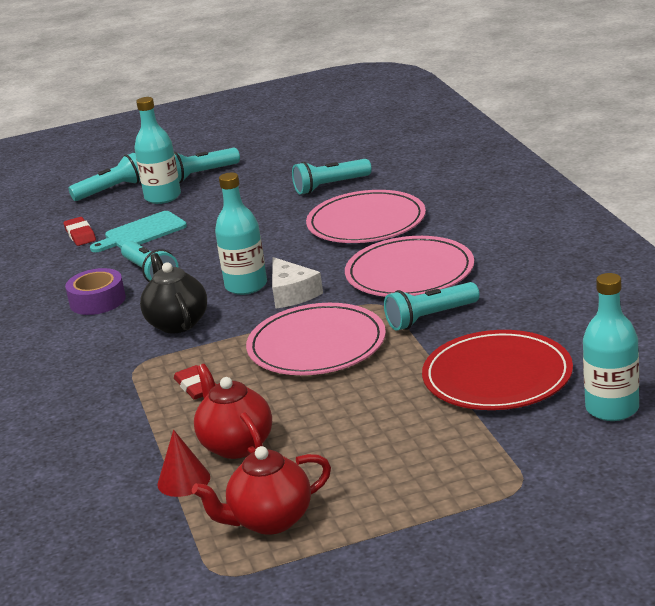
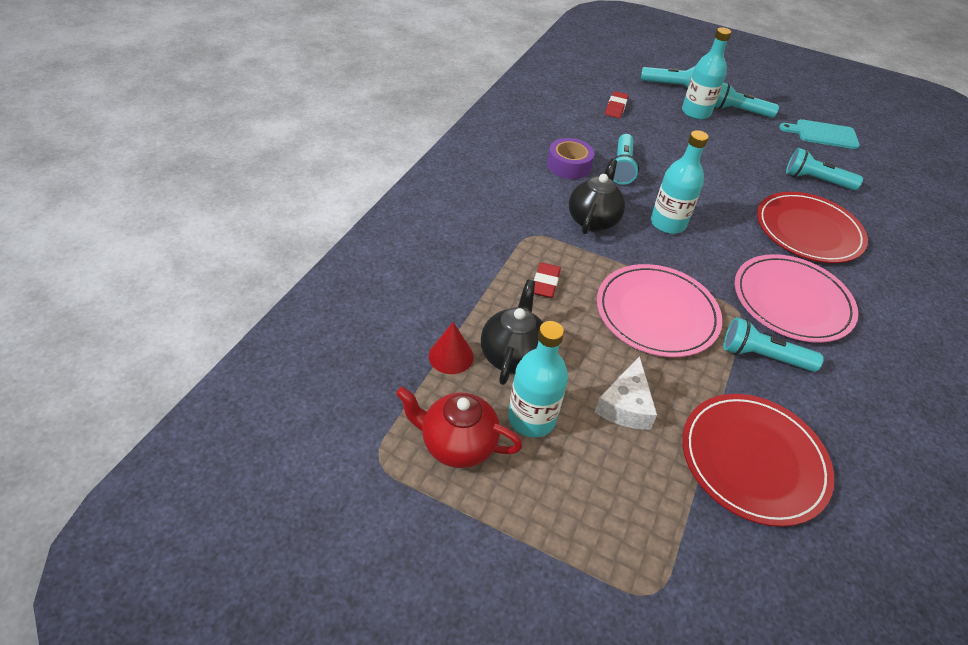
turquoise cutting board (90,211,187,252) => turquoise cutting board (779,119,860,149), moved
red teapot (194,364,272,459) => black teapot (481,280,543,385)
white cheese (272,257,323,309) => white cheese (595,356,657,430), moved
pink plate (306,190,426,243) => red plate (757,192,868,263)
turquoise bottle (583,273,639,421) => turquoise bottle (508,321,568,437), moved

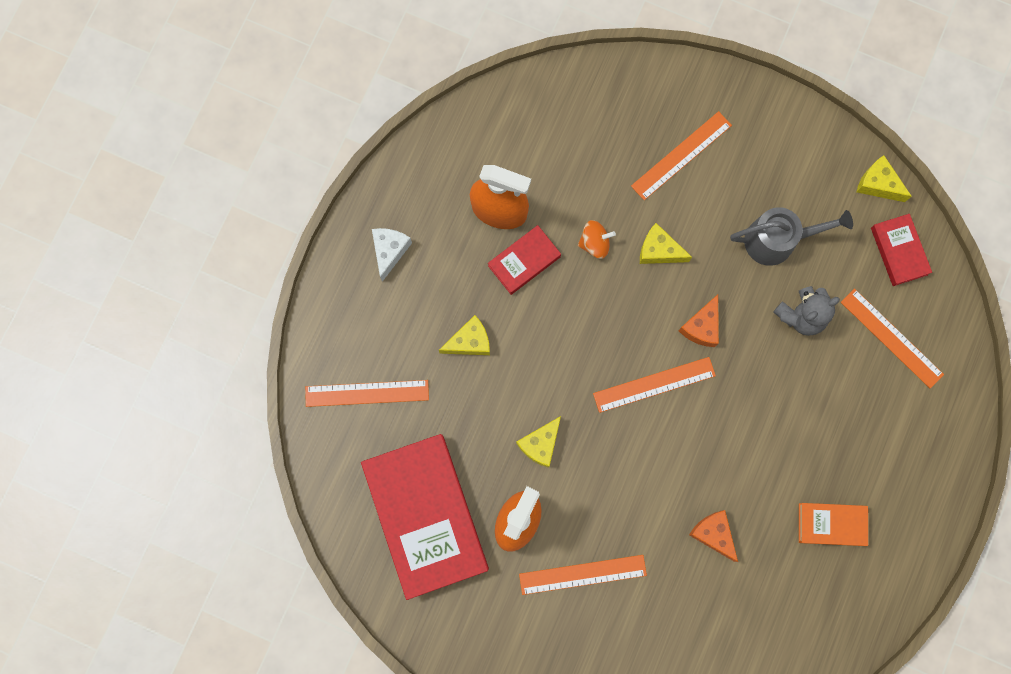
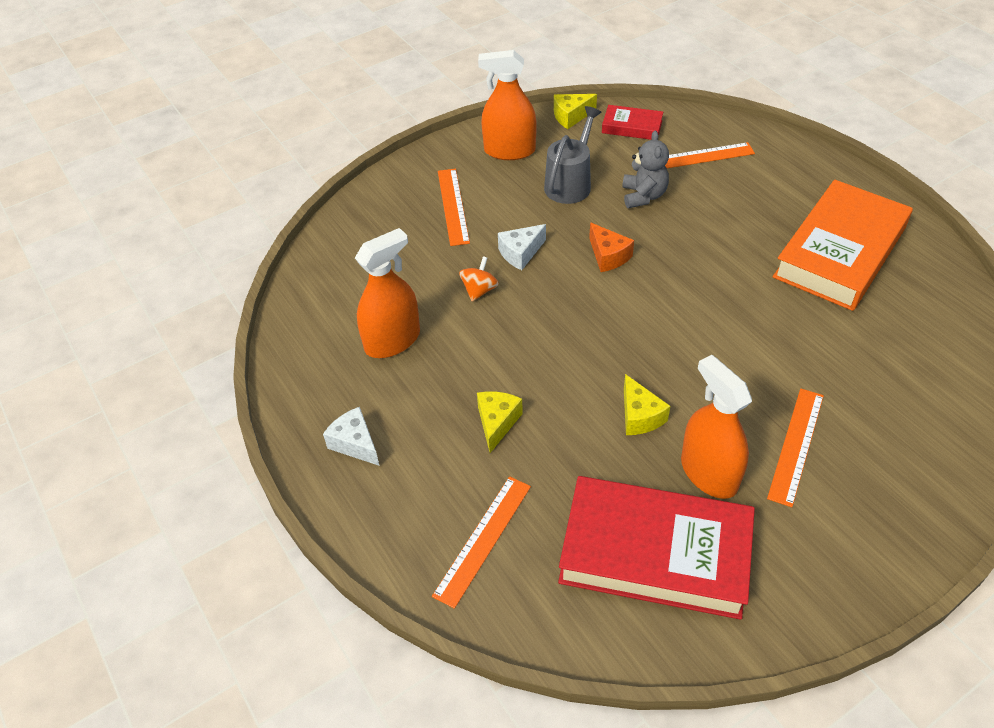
red book (488,225,561,295) => nothing
orange ruler (593,357,716,413) => nothing
yellow cheese (640,223,692,264) => white cheese (498,224,546,270)
orange cheese (689,510,738,562) => nothing
orange book (799,503,868,546) => orange book (773,179,913,311), x2.15
nothing => orange spray bottle (478,50,537,160)

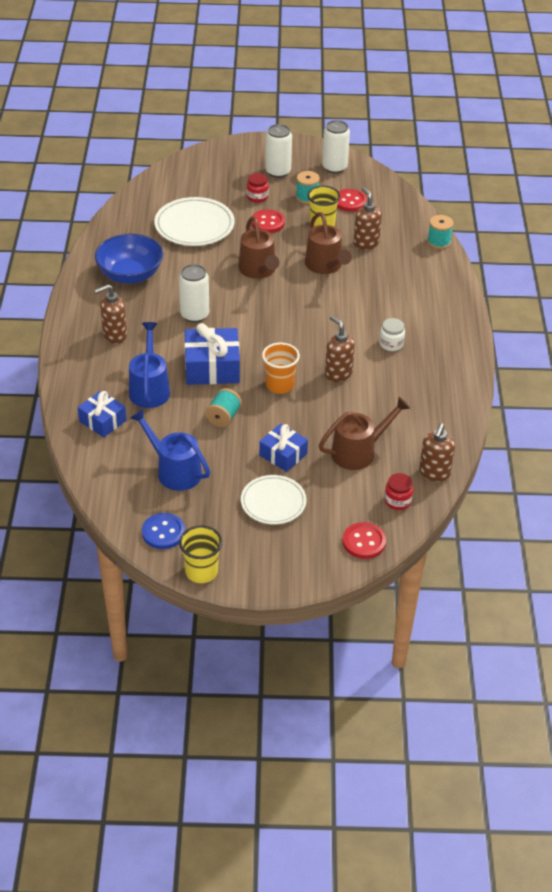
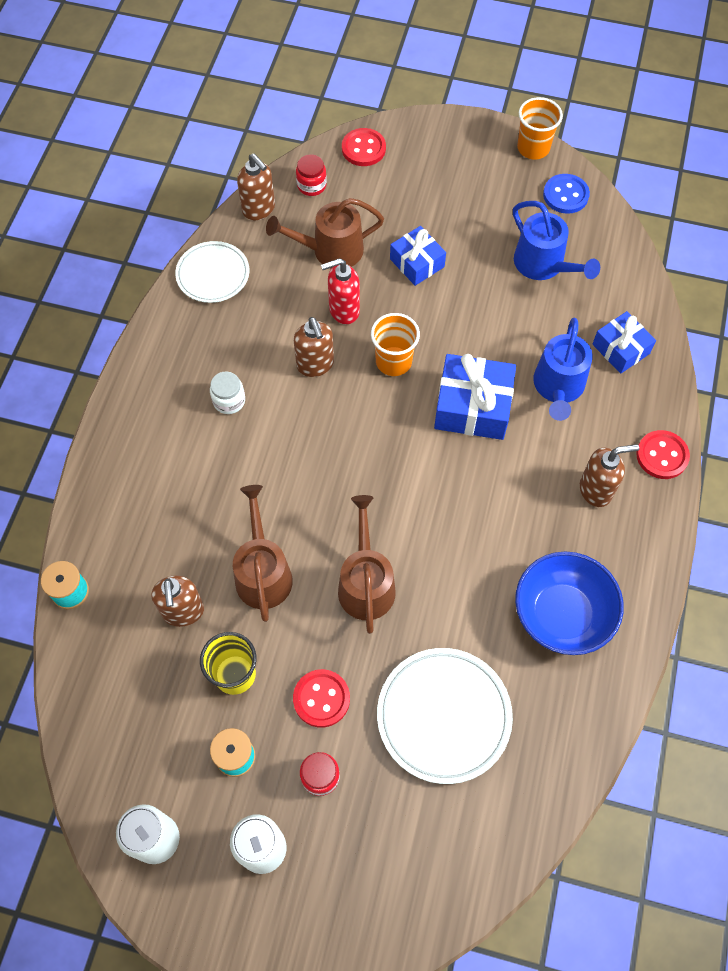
white can (179,264,209,322) => nothing
yellow cup (179,525,222,583) => orange cup (517,97,563,159)
turquoise spool (205,388,242,427) => nothing
white plate (241,475,306,524) => white plate (175,241,249,303), moved
red button (337,189,367,212) => red button (636,430,690,479), moved
brown soap dispenser (419,423,455,482) => brown soap dispenser (237,154,275,220), 105 degrees clockwise
nothing => red soap dispenser (321,258,360,324)

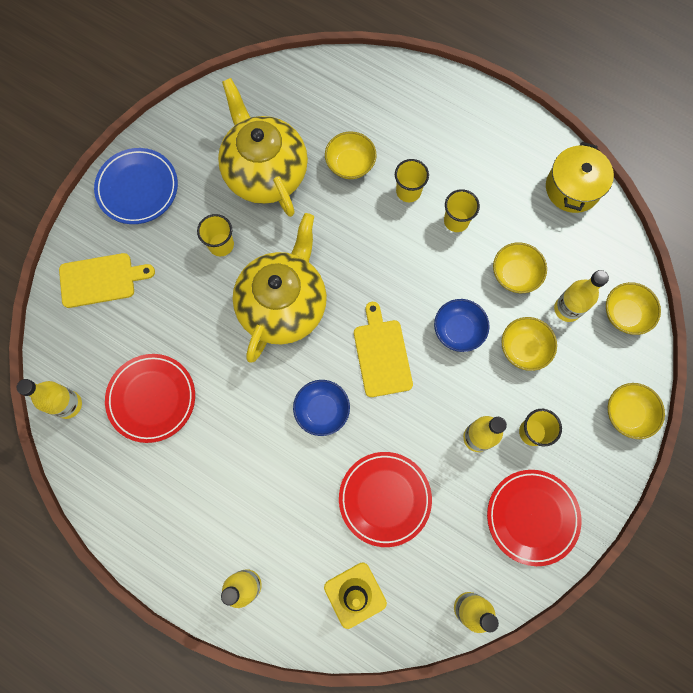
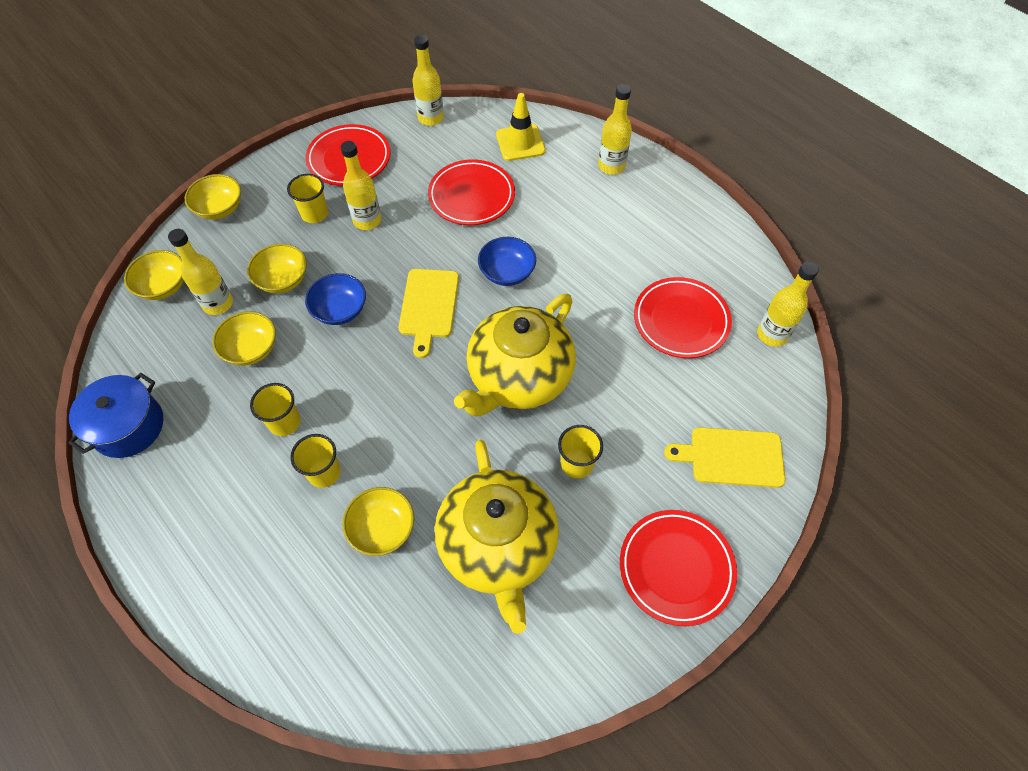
blue plate (94,148,178,224) => red plate (620,510,737,626)
yellow pot (546,142,614,213) => blue pot (68,373,163,458)

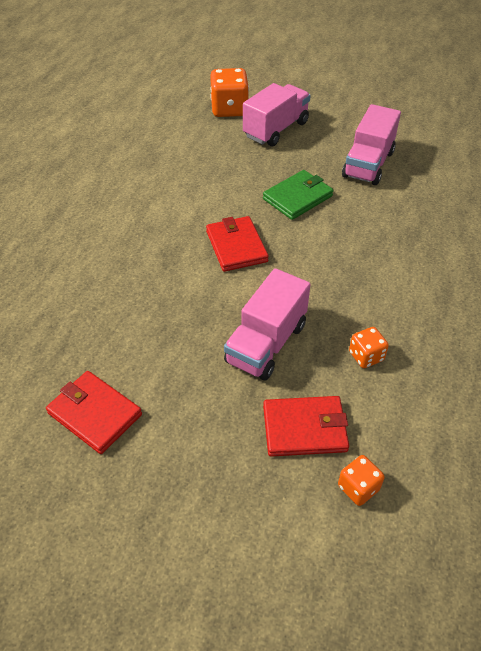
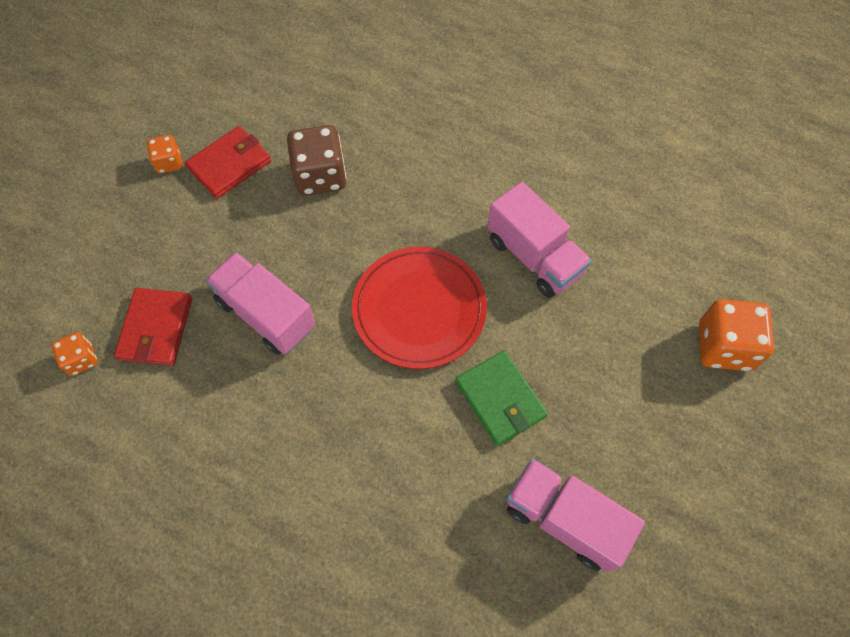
red wallet (206,216,269,272) => red plate (352,247,487,369)
pink truck (243,83,311,147) => pink truck (487,182,592,298), moved
orange dice (349,327,389,368) => orange dice (147,135,183,174), moved
nothing => brown dice (287,125,347,196)

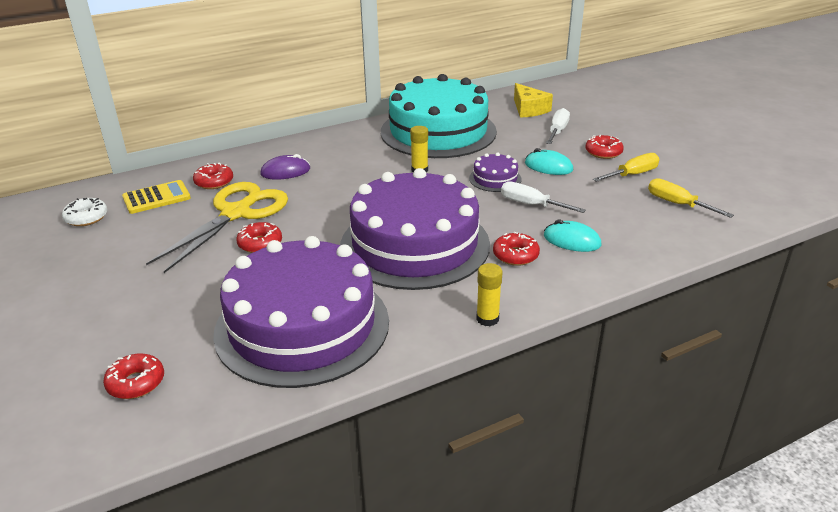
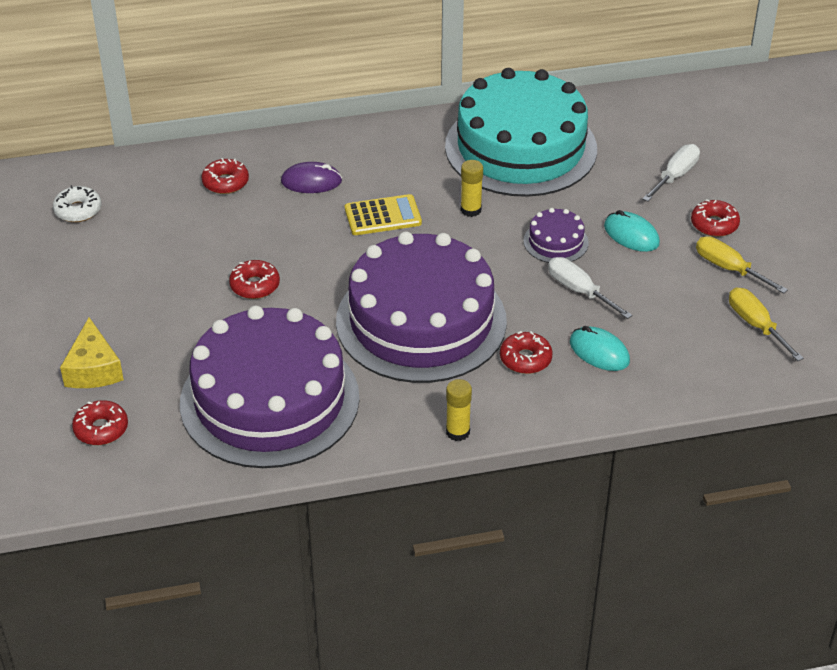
yellow calculator (122,180,191,214) => yellow calculator (345,194,422,235), moved
yellow scissors (146,182,288,273) => nothing
yellow cheese (514,83,553,118) => yellow cheese (60,317,124,388), moved
yellow screwdriver (593,153,660,182) => yellow screwdriver (696,236,788,294), 120 degrees counterclockwise

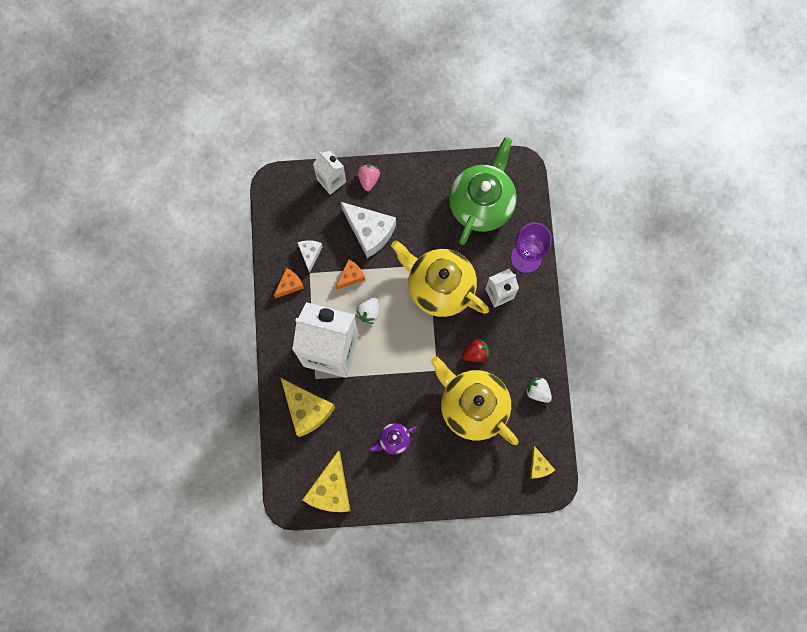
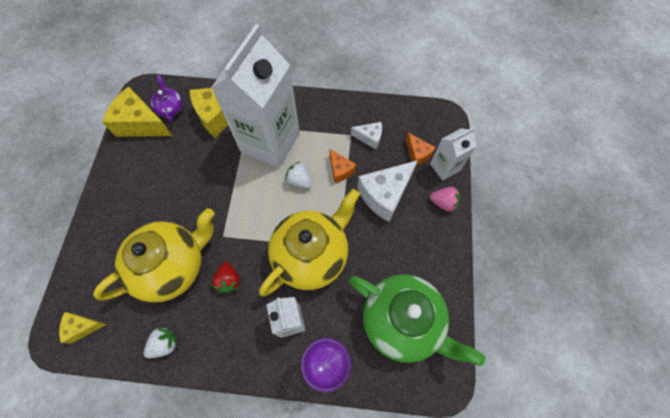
orange cheese (274,268,304,298) => orange cheese (406,133,436,166), moved
purple teapot (369,423,417,455) => purple teapot (151,75,183,122), moved

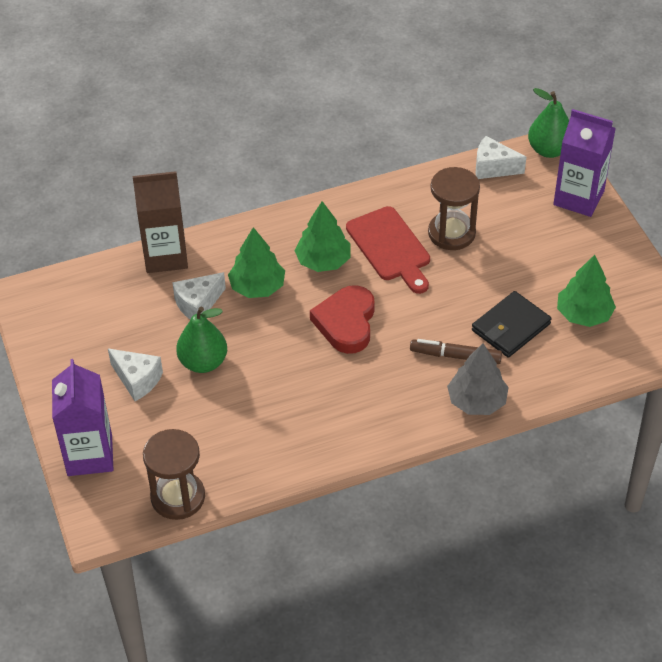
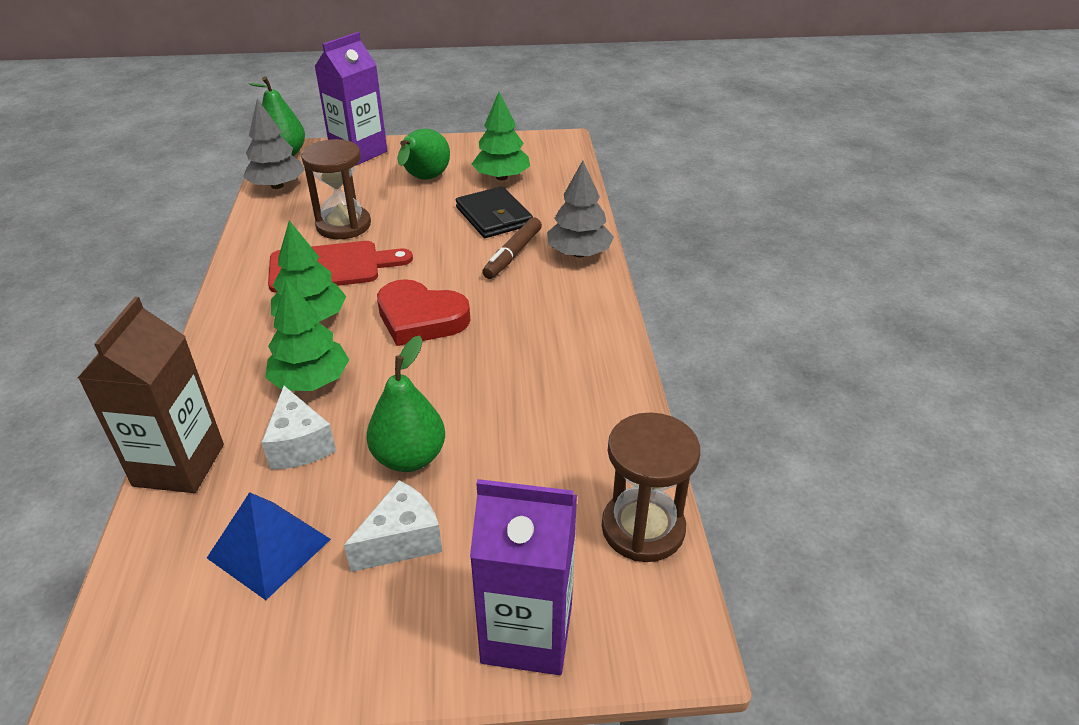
white cheese (476,136,526,179) => grey tree (243,99,305,189)
nothing => blue pyramid (207,492,331,600)
nothing => green pear (397,129,450,180)

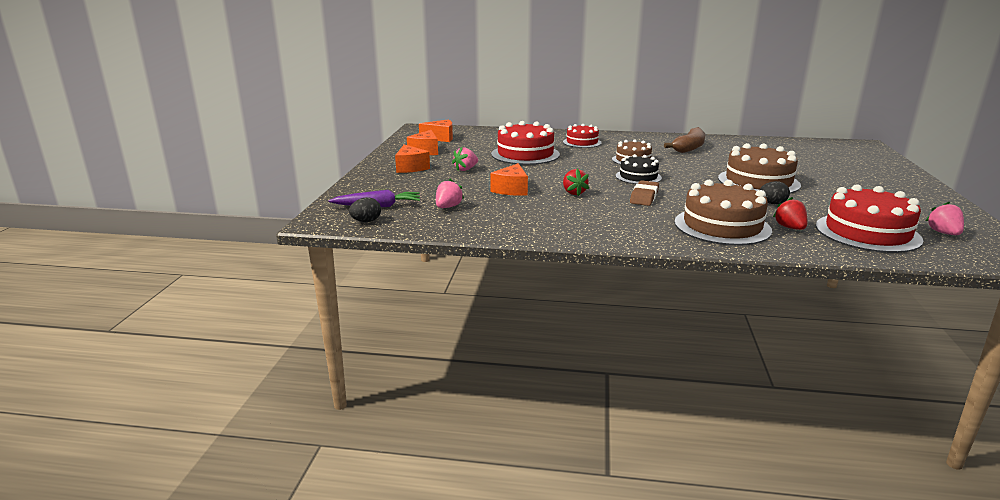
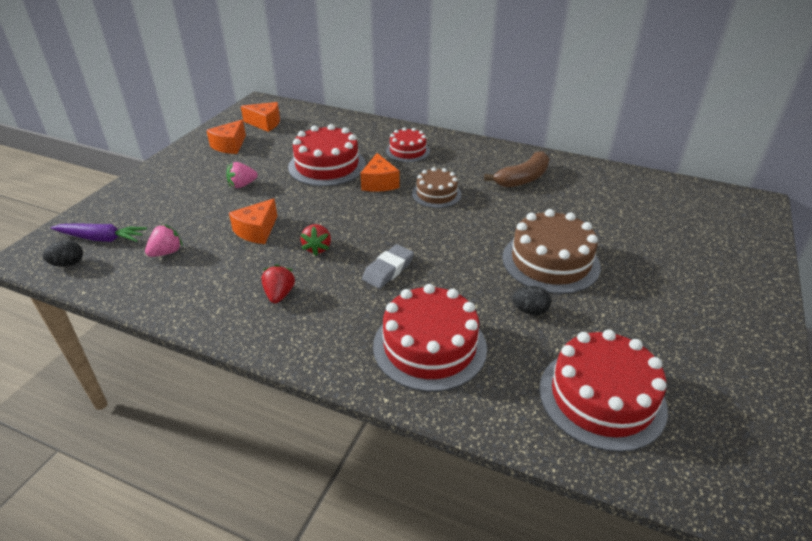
orange cheese (395,144,430,173) => orange cheese (360,153,400,192), moved
black cake (616,154,662,184) => nothing
brown eraser (630,180,659,206) => grey eraser (362,244,414,289)
brown cake (674,180,772,246) => red cake (373,284,487,392)
red strawberry (773,197,807,230) => red strawberry (261,264,295,303), moved
pink strawberry (926,202,964,235) => nothing

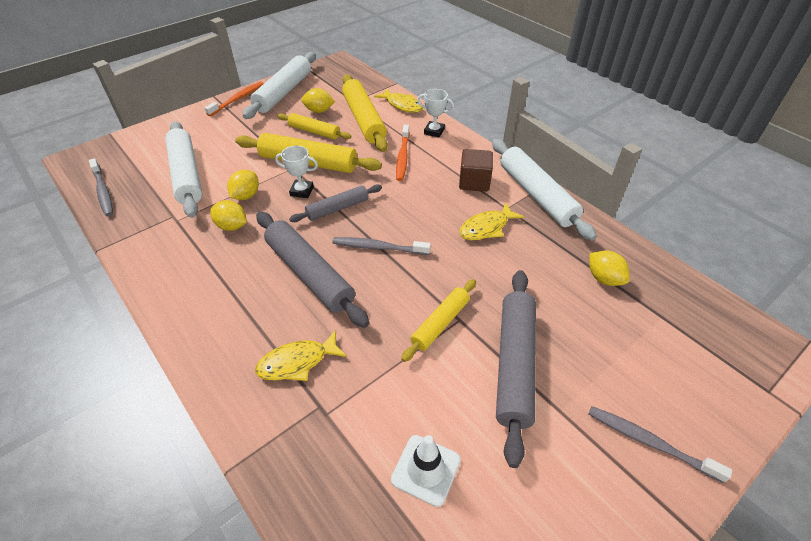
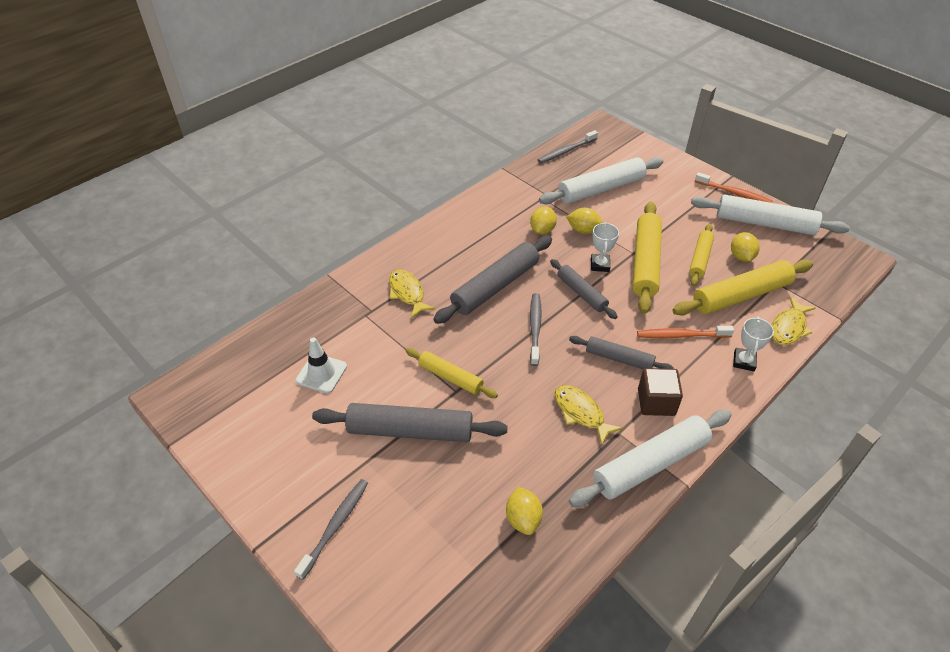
yellow lemon (590,250,629,286) => yellow lemon (506,487,543,535), 60 degrees counterclockwise
nothing => grey rolling pin (569,336,674,369)

